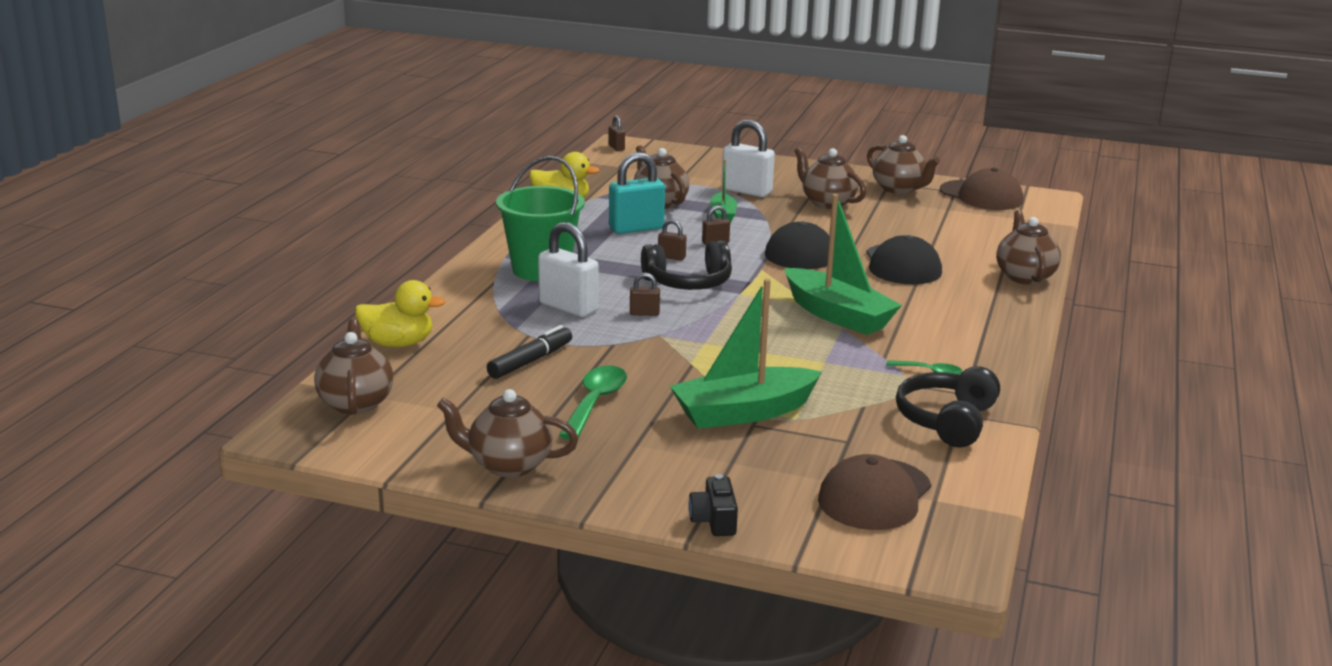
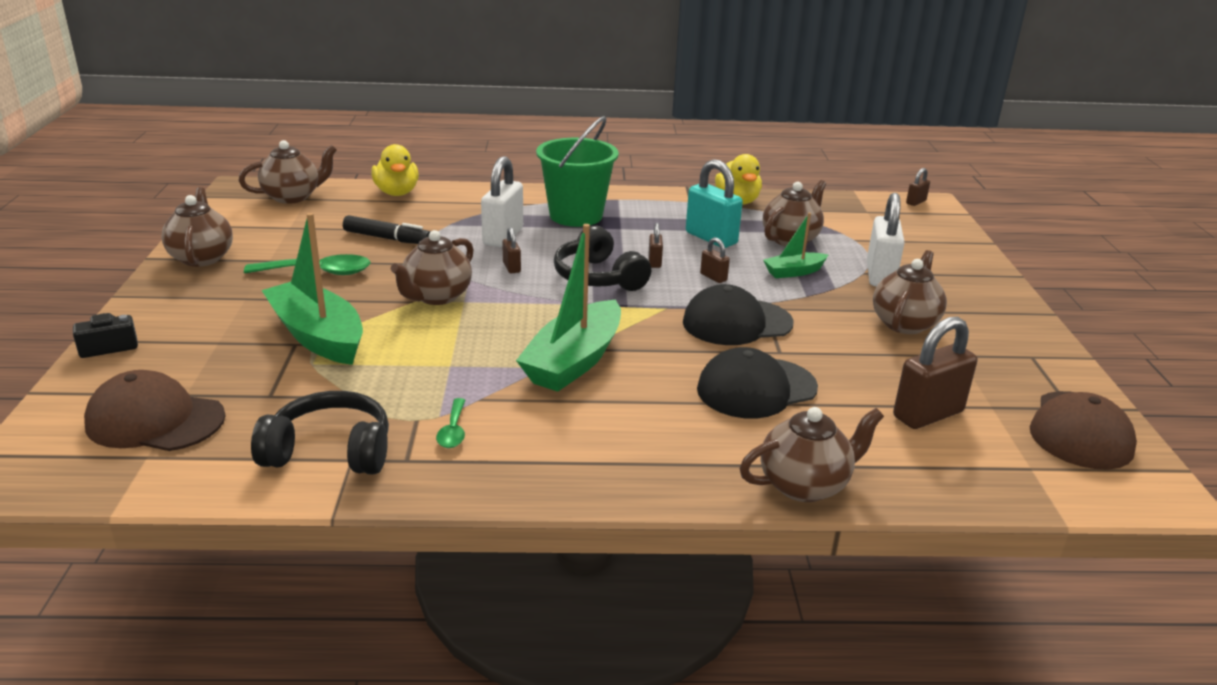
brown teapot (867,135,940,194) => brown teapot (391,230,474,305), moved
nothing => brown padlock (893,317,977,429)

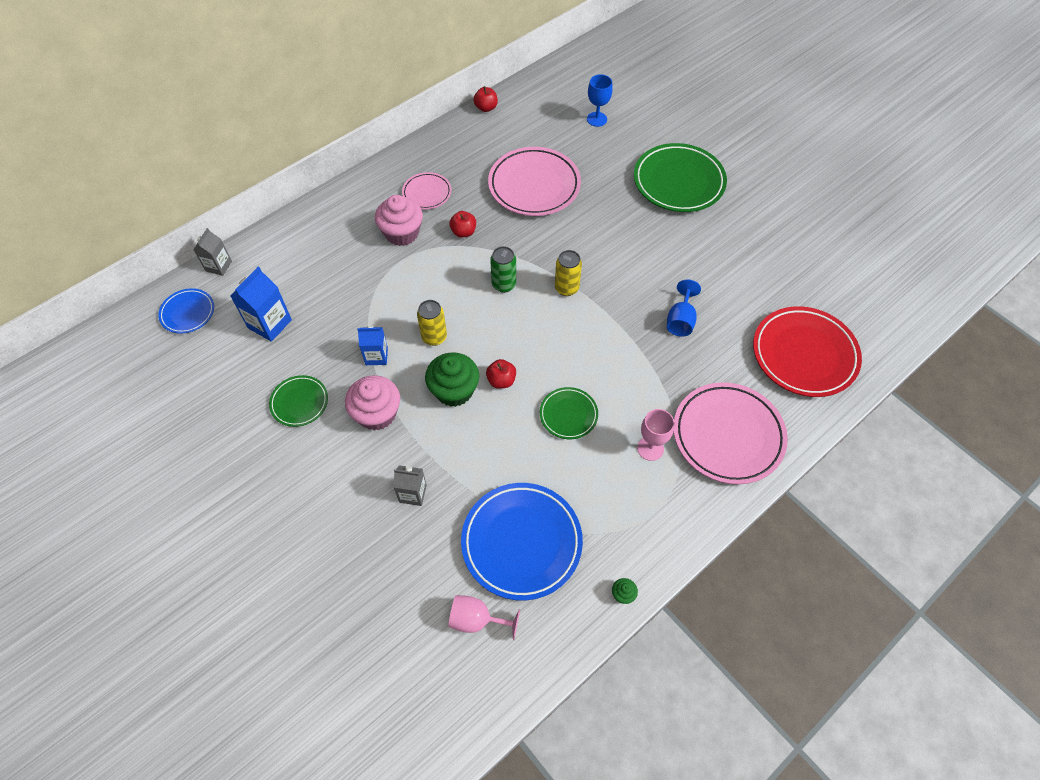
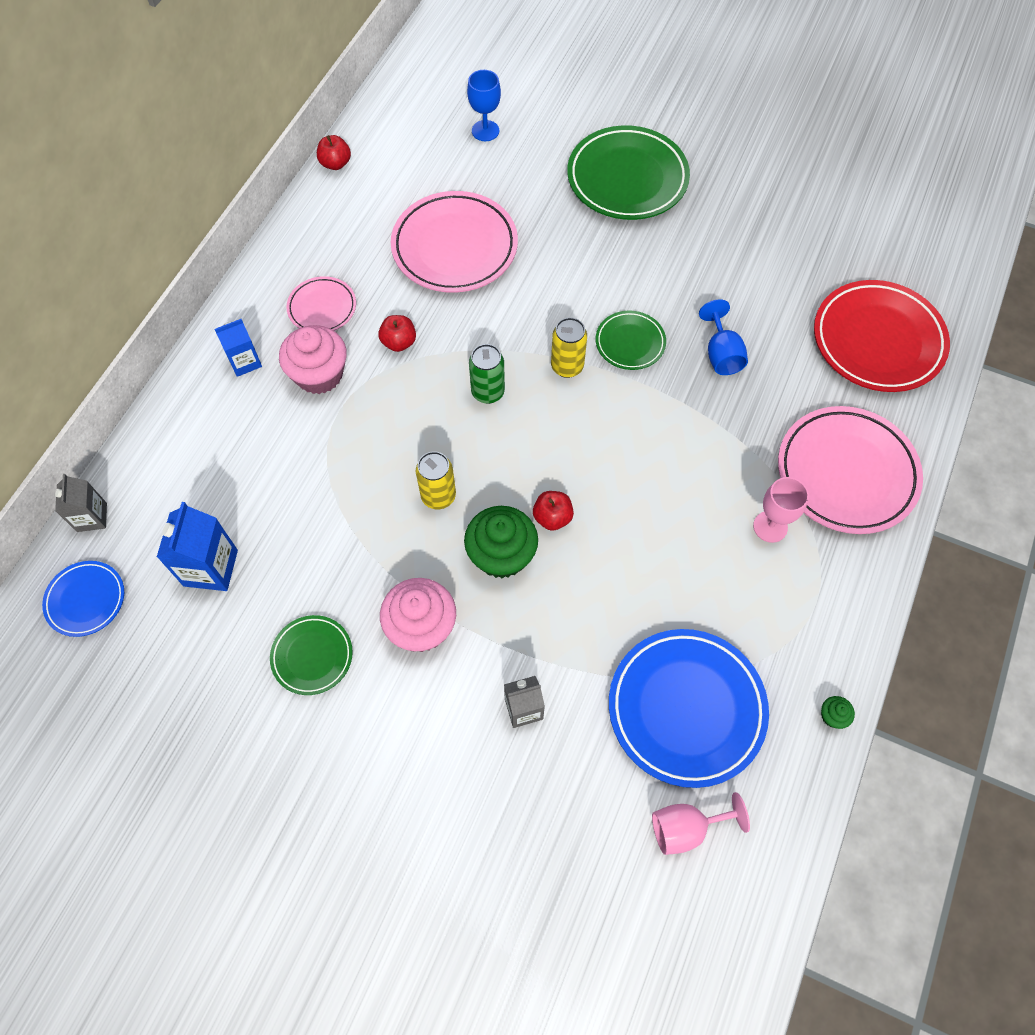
blue carton (357,326,388,365) => blue carton (215,319,262,377), moved
green plate (540,387,598,439) => green plate (596,311,666,370), moved

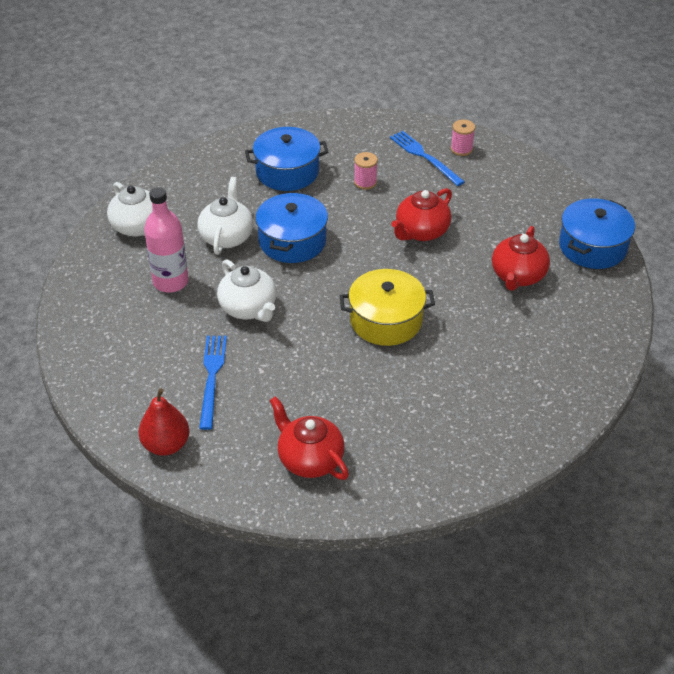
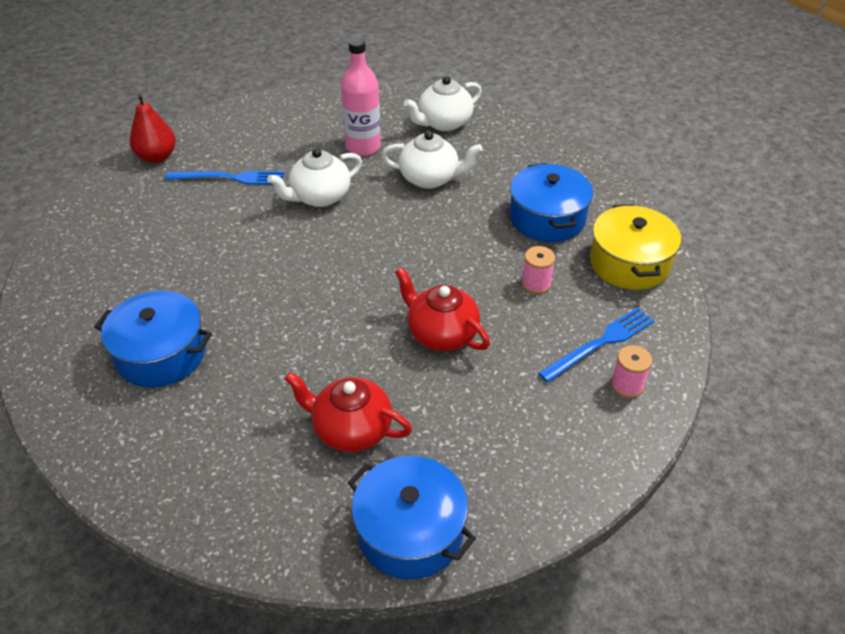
blue pot (256,192,328,263) => blue pot (95,291,212,388), moved
red teapot (269,396,349,480) => nothing
yellow pot (340,269,435,346) => yellow pot (590,204,681,290), moved

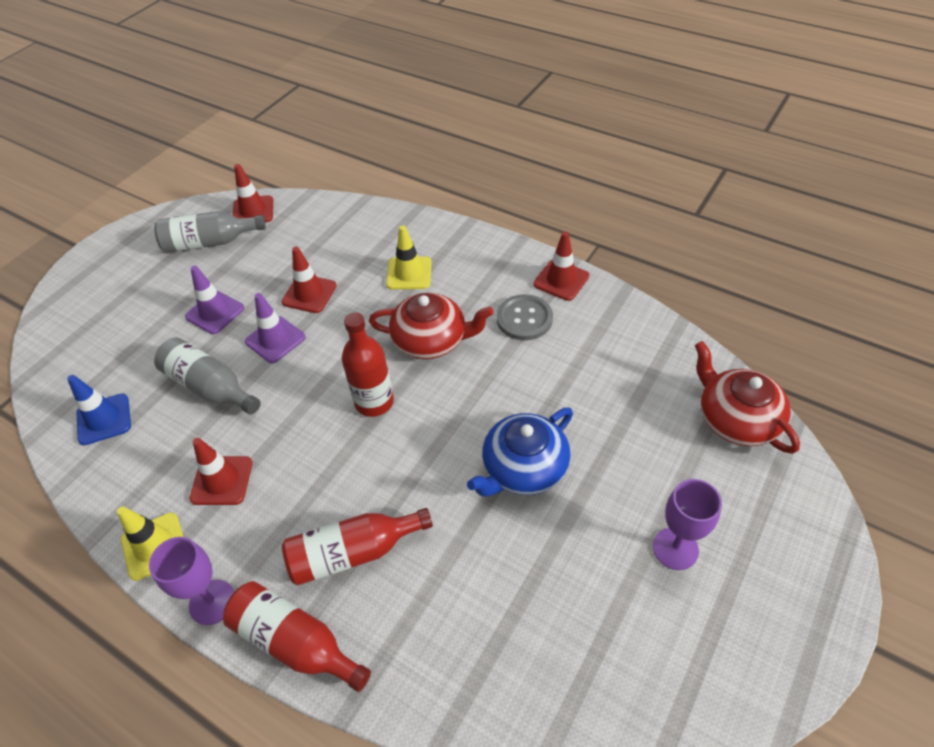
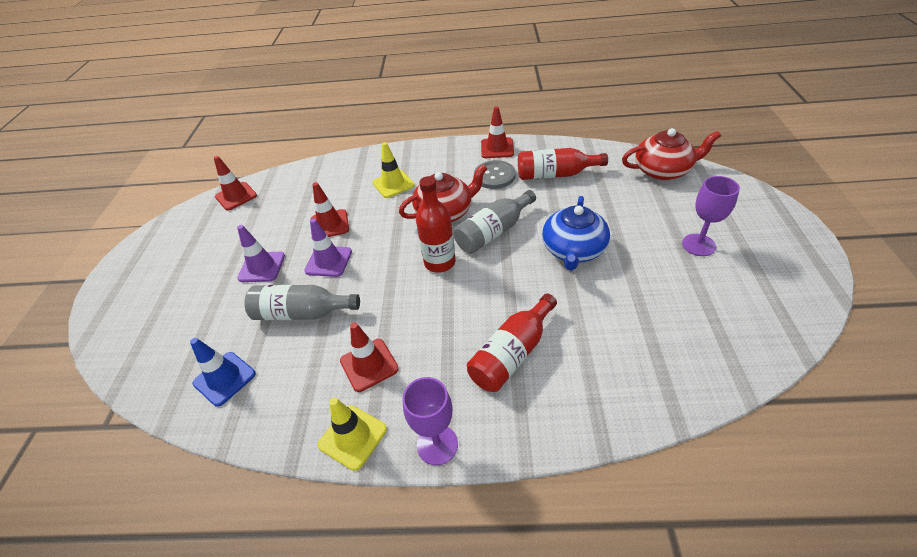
grey bottle (154,211,266,252) => grey bottle (454,190,536,254), moved
red bottle (223,581,371,692) => red bottle (518,148,608,180), moved
red teapot (695,341,800,454) => red teapot (622,128,721,180), 150 degrees clockwise

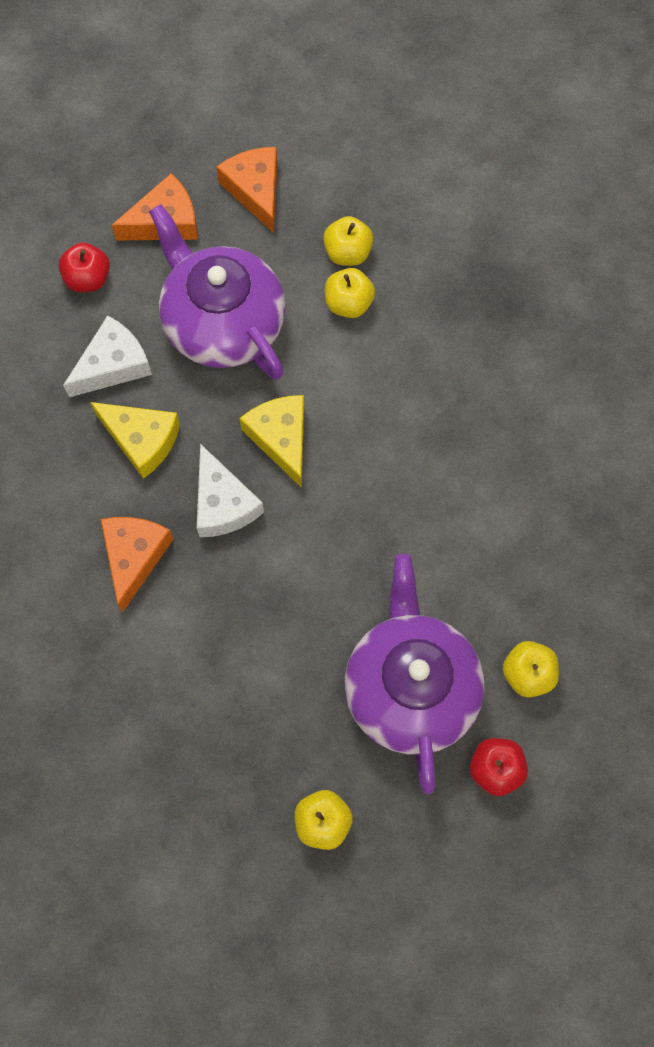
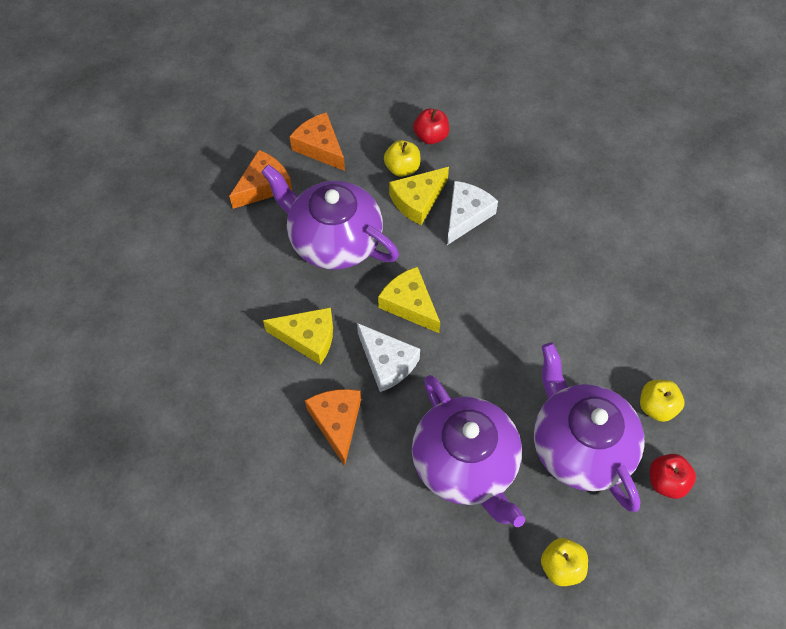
red apple (59,243,110,292) => red apple (413,108,449,144), moved
white cheese (63,315,152,397) => white cheese (447,181,498,245), moved
yellow apple (325,268,375,318) => yellow cheese (389,167,449,225)
nothing => purple teapot (412,375,525,527)

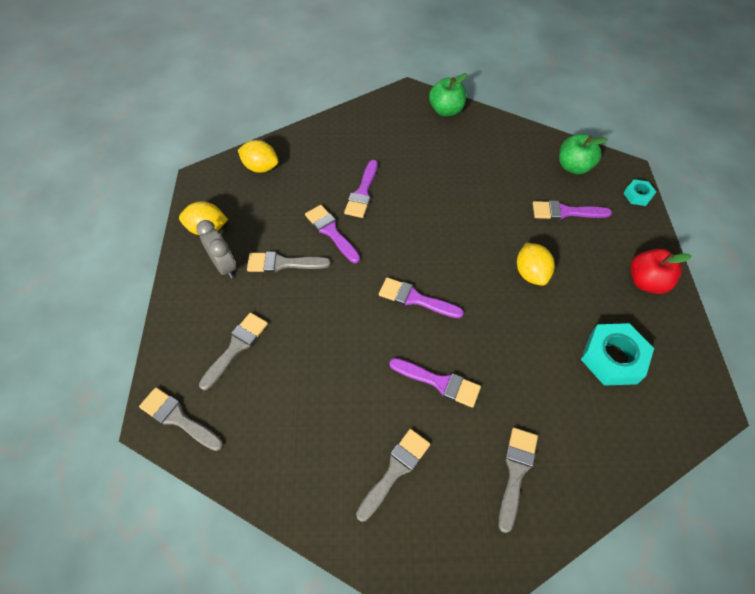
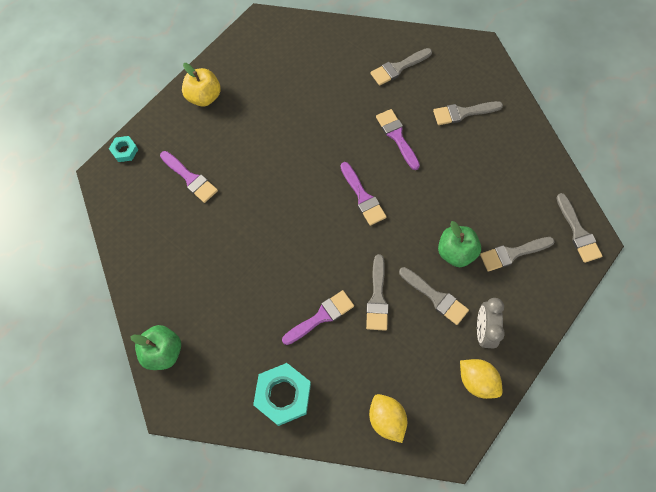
purple brush (305,205,360,263) => grey brush (366,254,388,331)
yellow lemon (517,243,555,286) => nothing
green apple (559,134,608,175) => green apple (438,221,481,267), moved
turquoise nut (581,323,654,386) => turquoise nut (253,363,311,426), moved
red apple (631,249,692,294) => yellow apple (182,63,221,106)

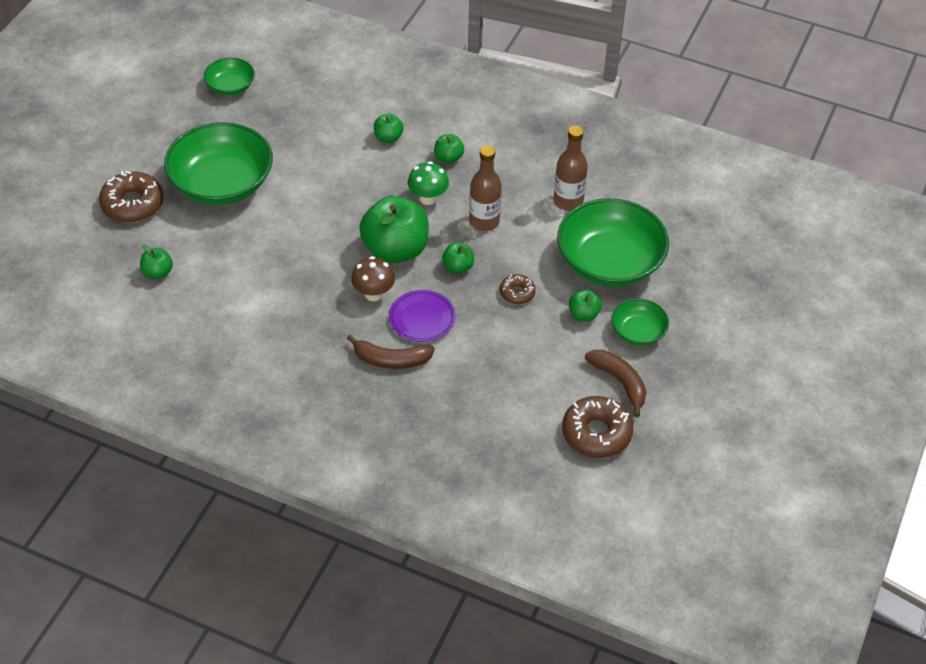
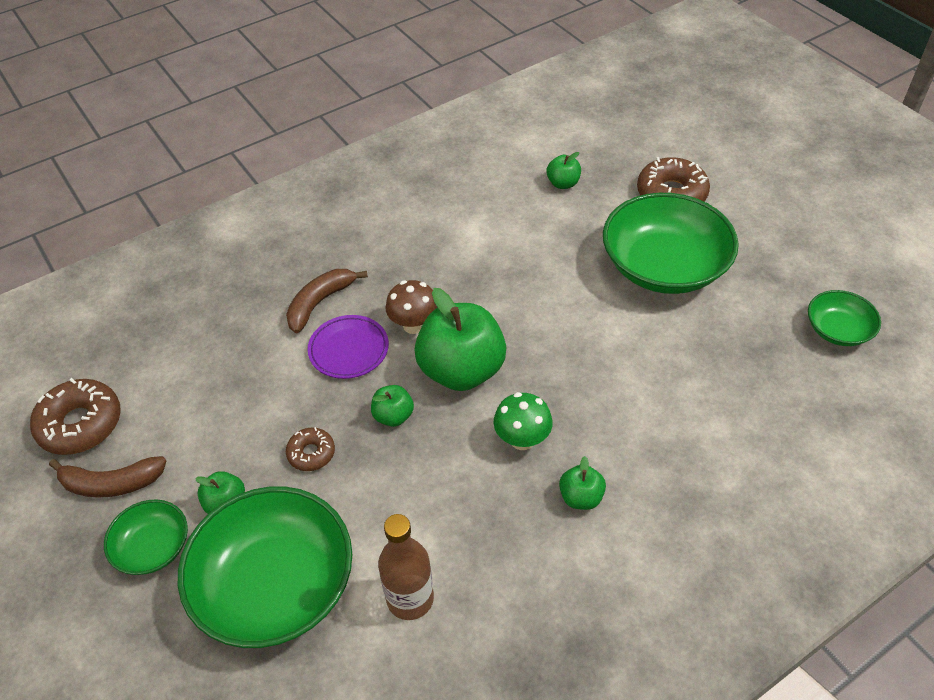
green apple (374,114,404,143) => nothing
brown bottle (469,145,502,231) => nothing

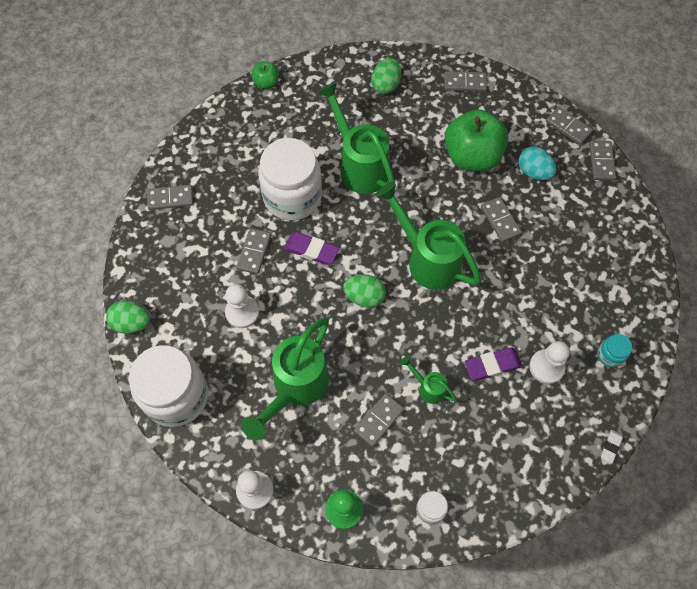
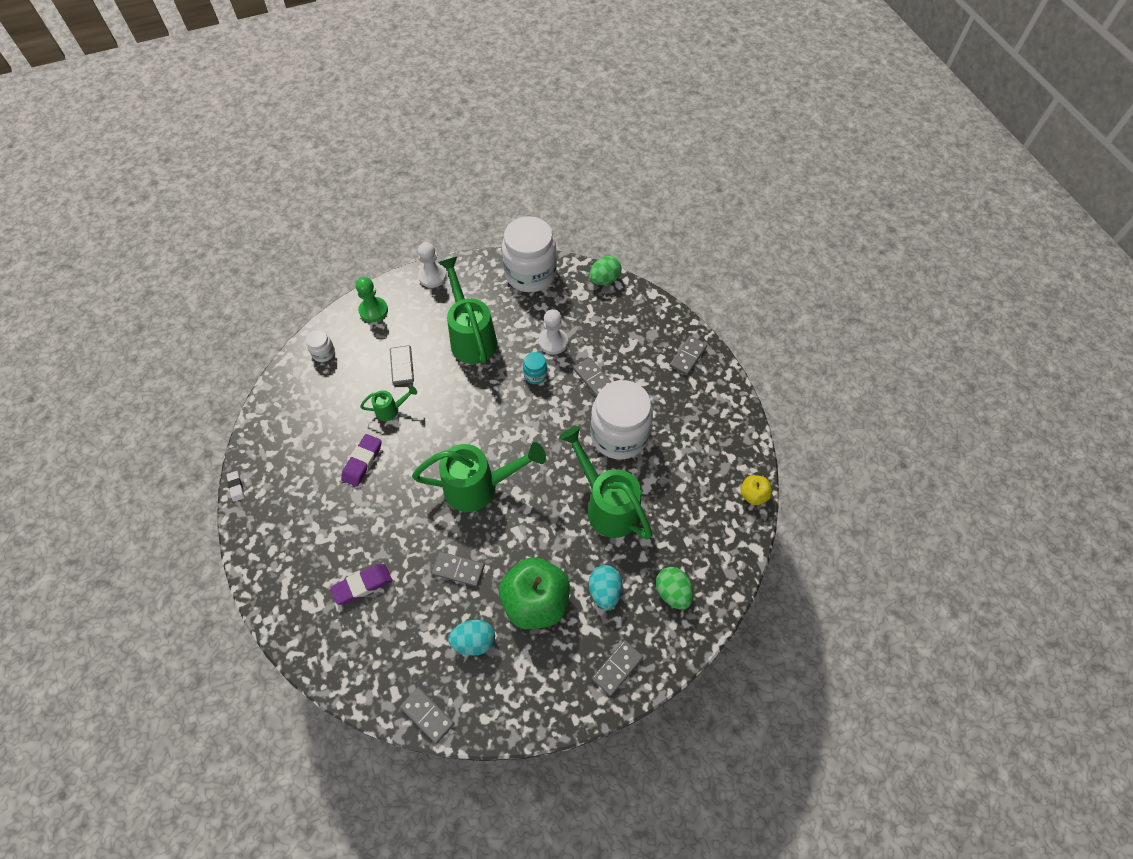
green apple (251,61,279,89) => yellow apple (741,475,772,505)
purple eraser (284,232,339,265) => purple eraser (330,564,392,605), moved
green watering can (317,82,396,194) => green watering can (559,426,653,539), 135 degrees counterclockwise
green egg (343,274,386,308) => nothing
white pawn (529,341,570,384) => nothing
grey domino (546,107,593,145) => nothing
turquoise jar (597,334,632,368) => turquoise jar (523,352,548,384), moved
nothing => turquoise egg (589,565,622,610)

